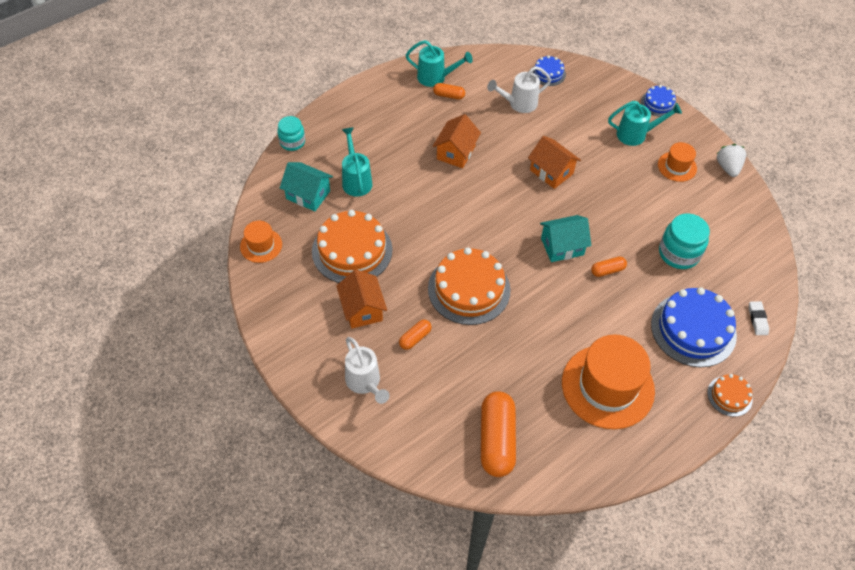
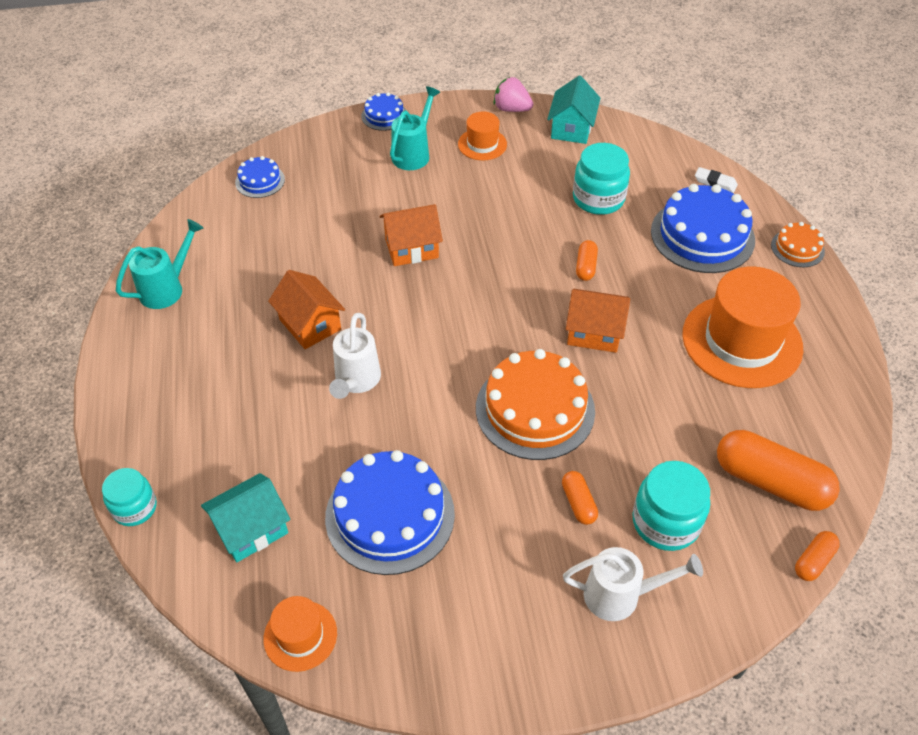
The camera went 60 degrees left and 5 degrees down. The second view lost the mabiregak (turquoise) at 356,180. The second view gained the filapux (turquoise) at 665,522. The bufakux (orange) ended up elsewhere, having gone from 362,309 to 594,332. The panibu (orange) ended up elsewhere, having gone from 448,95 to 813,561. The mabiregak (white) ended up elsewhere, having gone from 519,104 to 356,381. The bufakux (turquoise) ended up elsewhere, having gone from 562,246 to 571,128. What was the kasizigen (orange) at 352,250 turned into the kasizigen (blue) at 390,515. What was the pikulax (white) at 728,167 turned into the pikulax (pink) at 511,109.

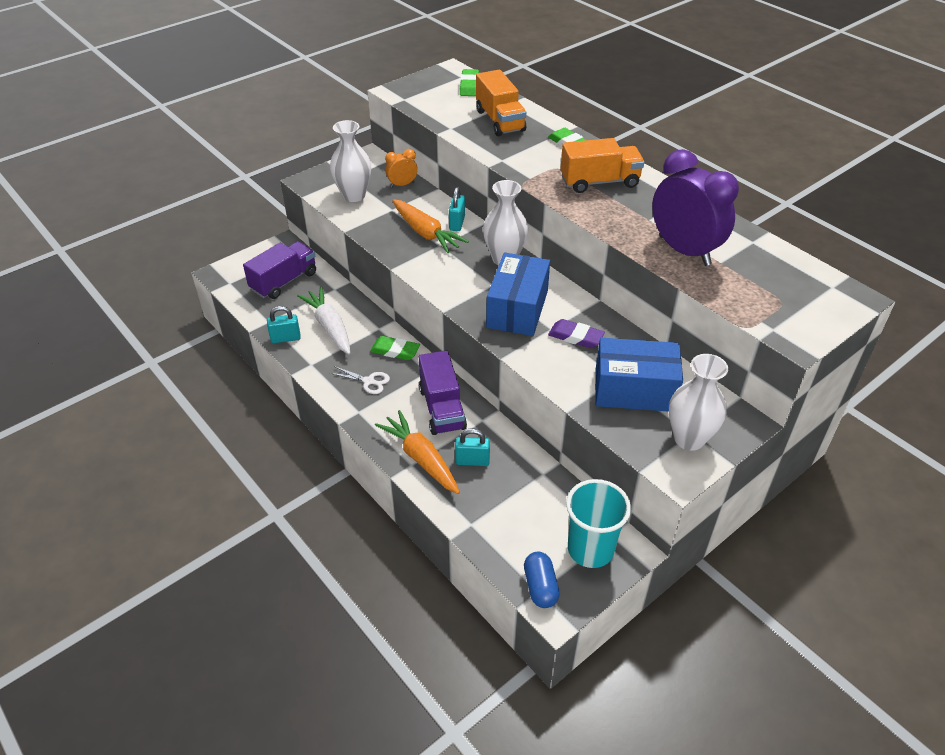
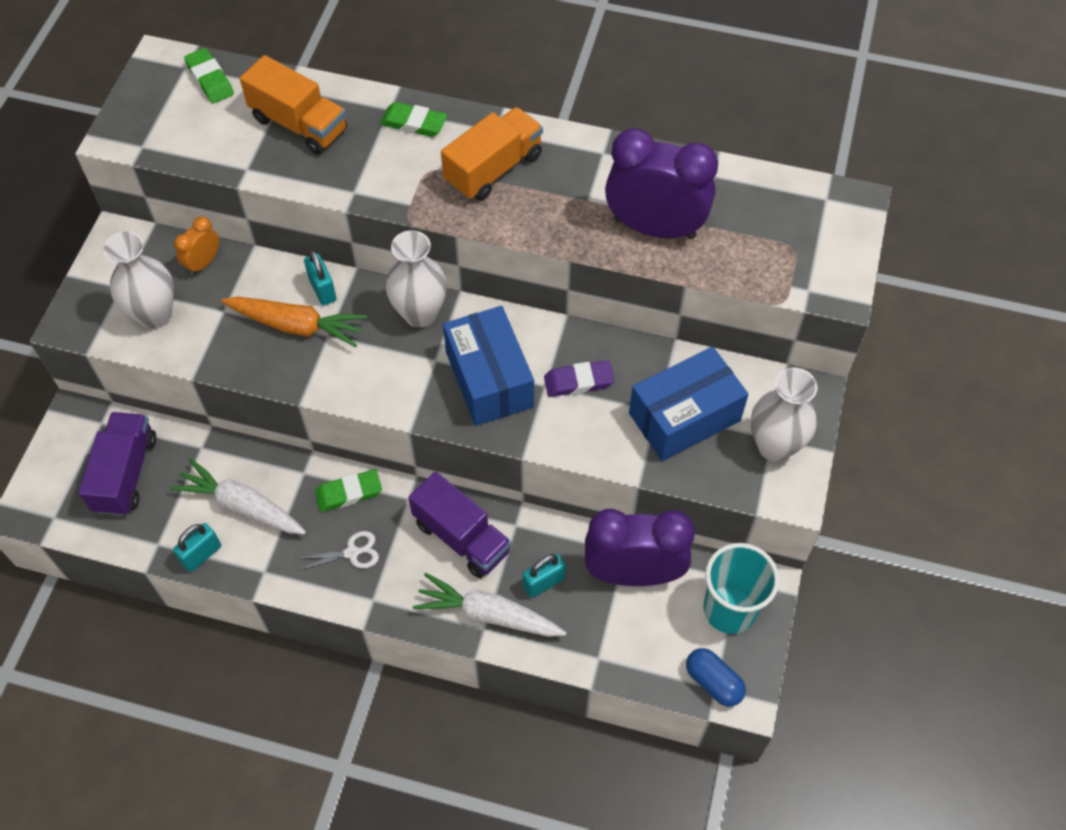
The camera went 35 degrees left and 15 degrees up. The second view gained the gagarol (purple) at 633,573. What was the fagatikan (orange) at 421,458 turned into the fagatikan (white) at 488,614.

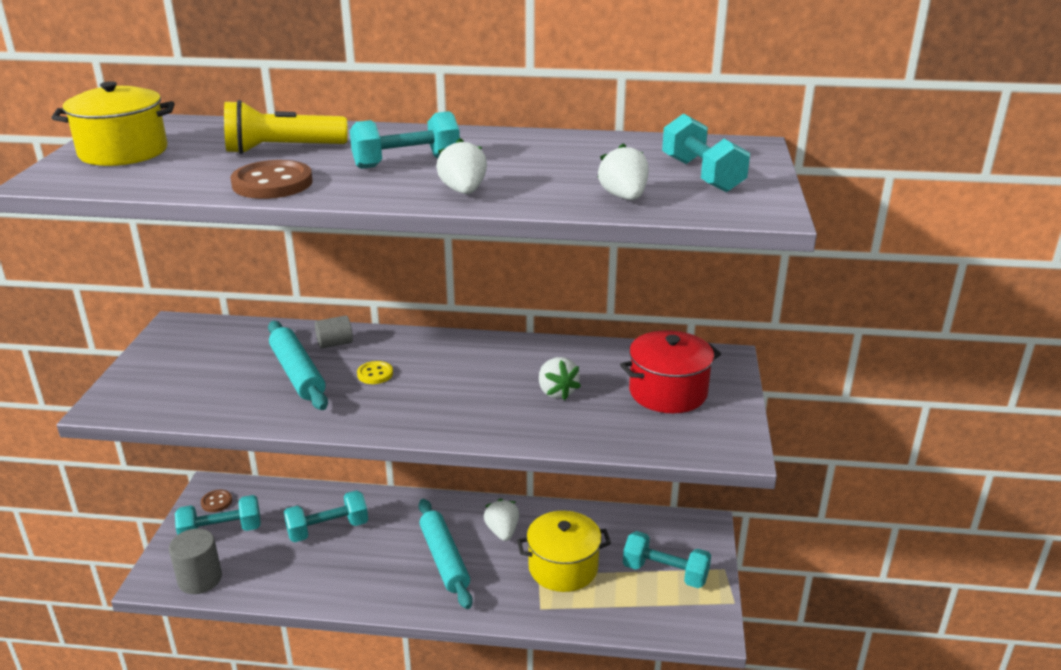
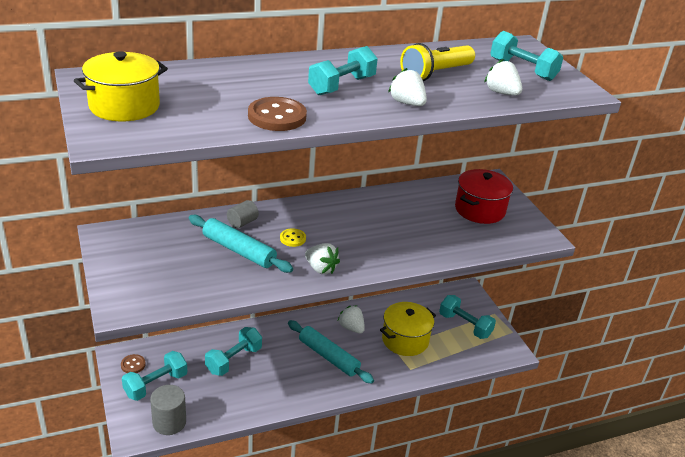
The camera went 30 degrees left and 5 degrees up. The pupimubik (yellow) ended up elsewhere, having gone from 282,149 to 435,74. The pikulax (white) ended up elsewhere, having gone from 556,392 to 321,269. The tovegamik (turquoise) at 665,573 ended up facing another way, 45 degrees clockwise from before.

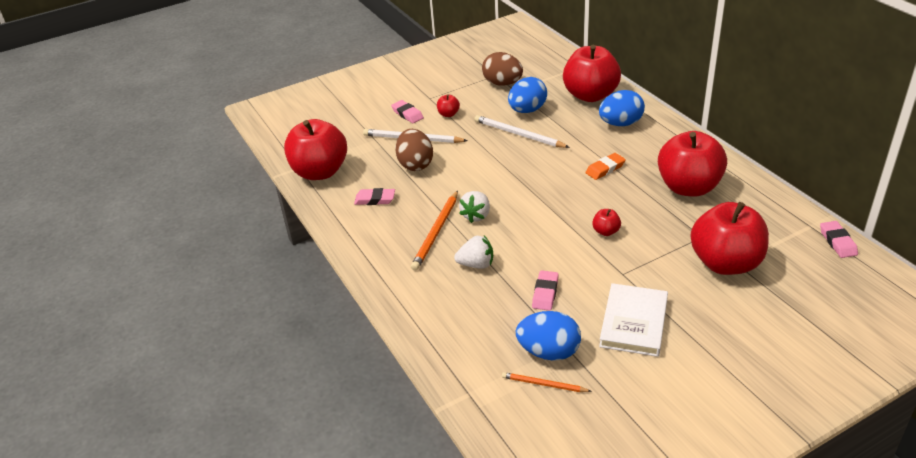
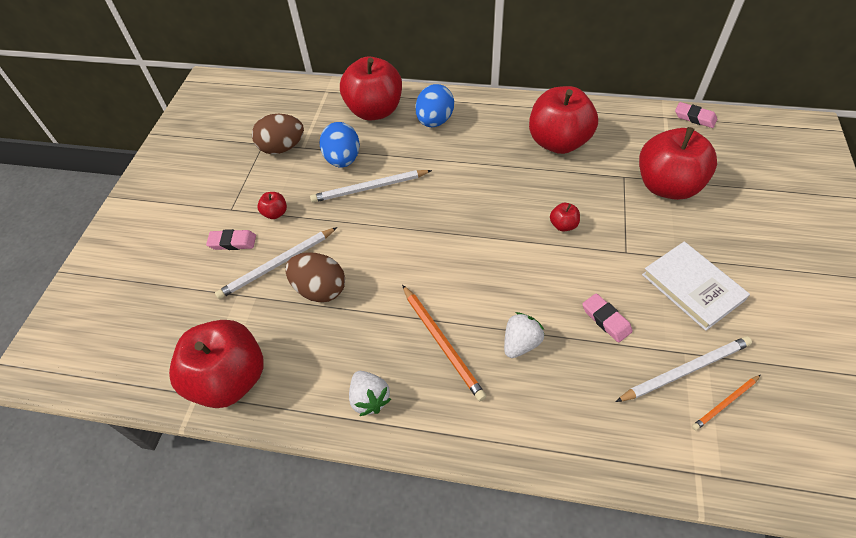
The camera went 50 degrees left and 15 degrees up. The second view lost the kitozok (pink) at 375,199. The second view lost the kitozok (orange) at 605,169. The pikulax (white) ended up elsewhere, having gone from 476,216 to 369,399. Where the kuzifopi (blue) stood at 549,352, the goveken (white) came to stand at 685,370.

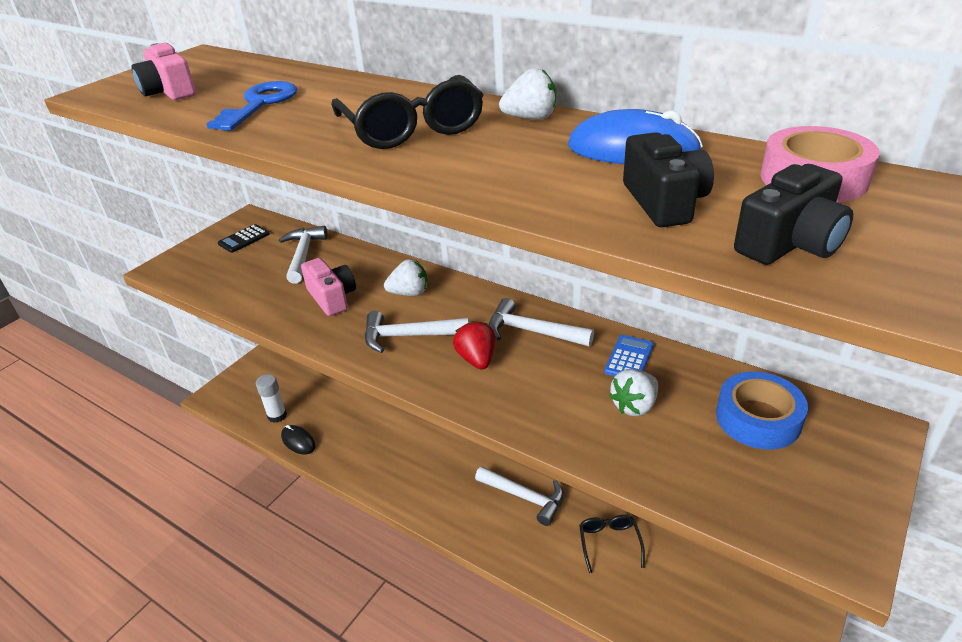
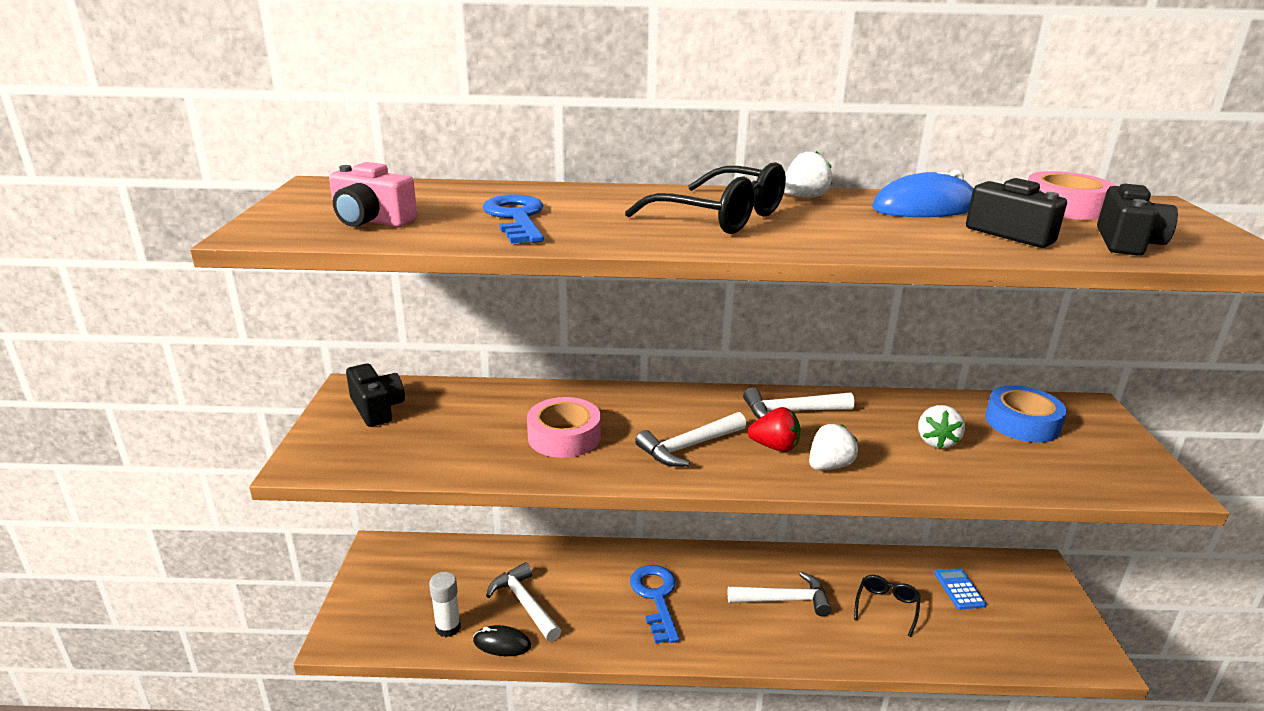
The camera went 35 degrees left and 10 degrees down. The second view gained the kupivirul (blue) at 656,598. The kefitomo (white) ended up elsewhere, having gone from 303,255 to 524,603. The pikulax (white) ended up elsewhere, having gone from 409,293 to 829,466. The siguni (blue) ended up elsewhere, having gone from 629,358 to 959,589. Where the siguni (black) stood at 244,239, the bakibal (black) came to stand at 377,408. Where the bakibal (pink) stood at 332,298, the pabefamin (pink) came to stand at 564,436. The pikulax (red) at 477,359 ended up facing another way, 150 degrees clockwise from before. The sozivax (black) at 609,543 ended up facing another way, 60 degrees clockwise from before.

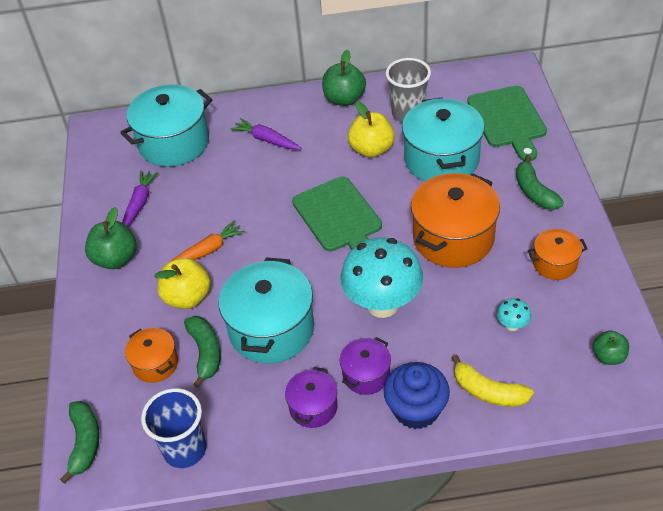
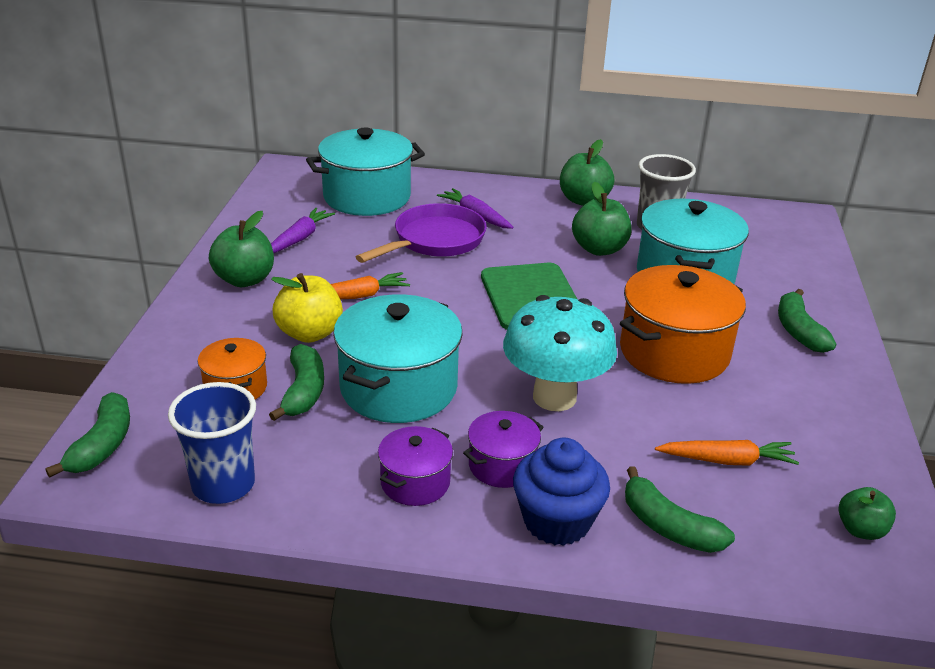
The camera went 10 degrees right and 15 degrees down. The second view lost the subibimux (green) at 507,120. The second view lost the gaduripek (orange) at 554,263. The second view gained the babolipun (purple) at 435,240. Where the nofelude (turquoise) stood at 512,325, the fagatikan (orange) came to stand at 726,460. What was the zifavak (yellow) at 371,149 turned into the zifavak (green) at 599,249. What was the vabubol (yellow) at 488,391 turned into the vabubol (green) at 668,526.

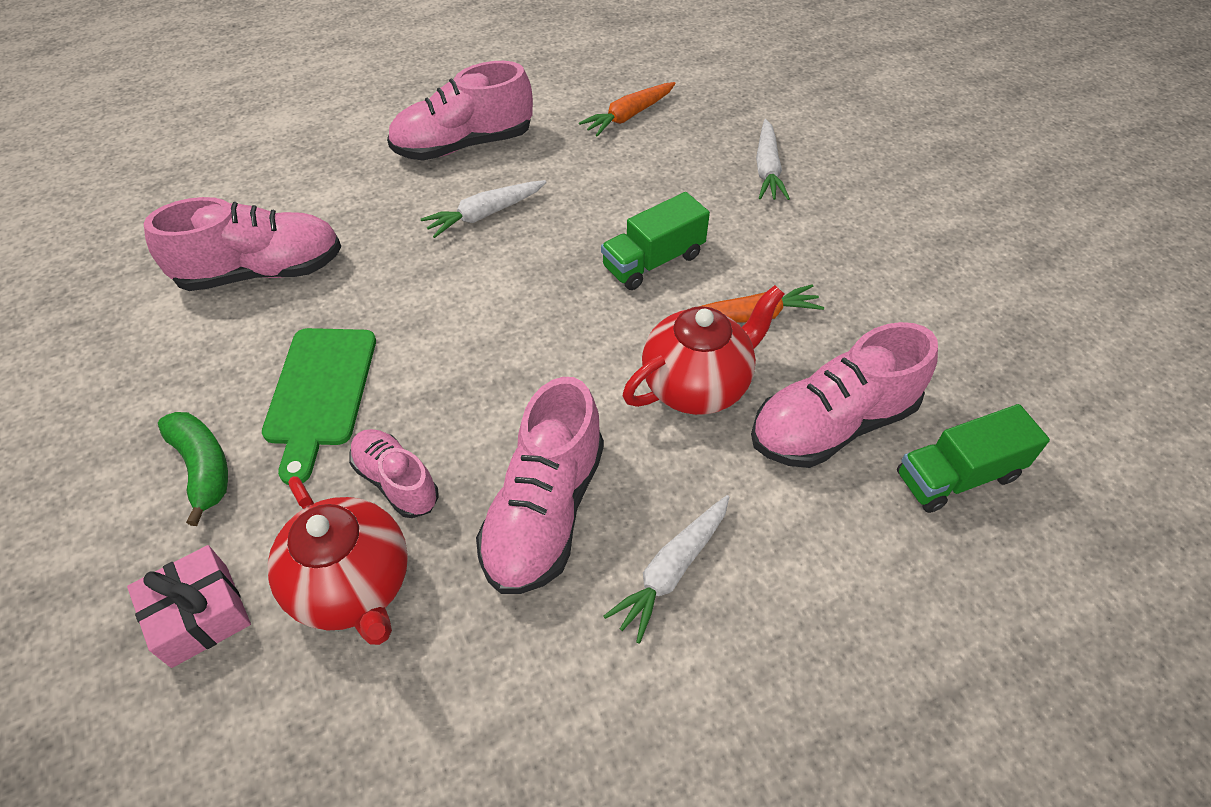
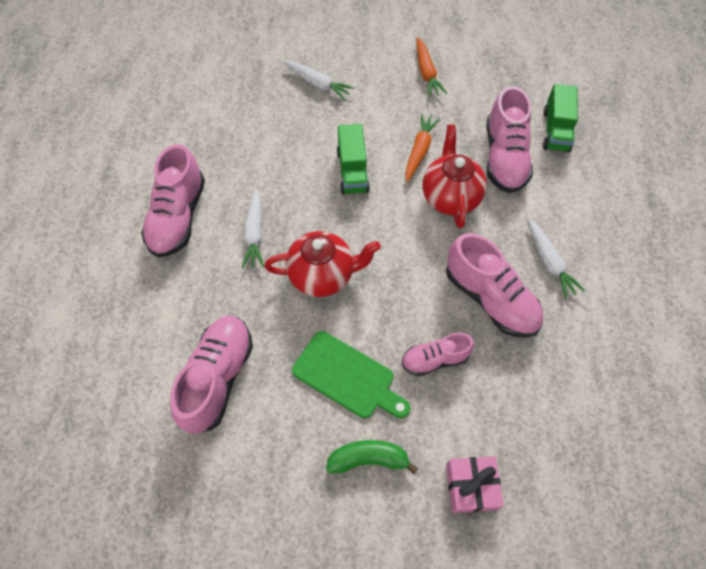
The camera went 60 degrees left and 10 degrees up. The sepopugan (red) ended up elsewhere, having gone from 354,586 to 323,275. The fagatikan (orange) ended up elsewhere, having gone from 629,116 to 426,72.

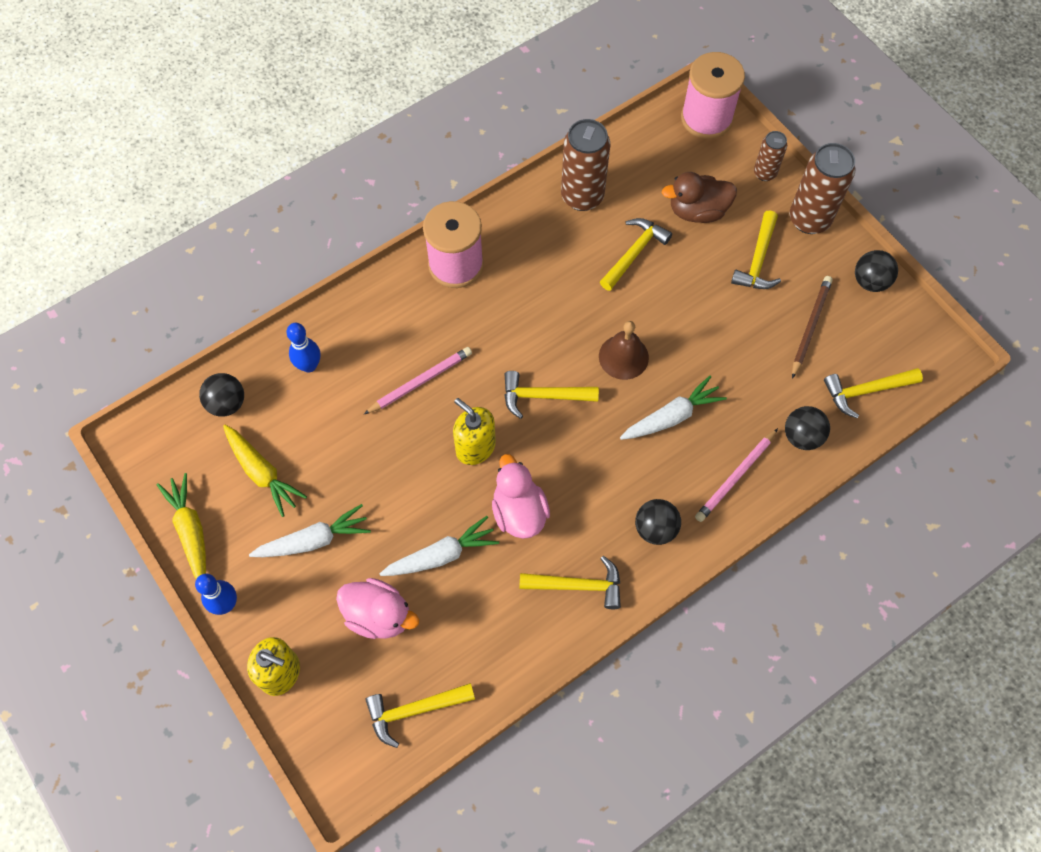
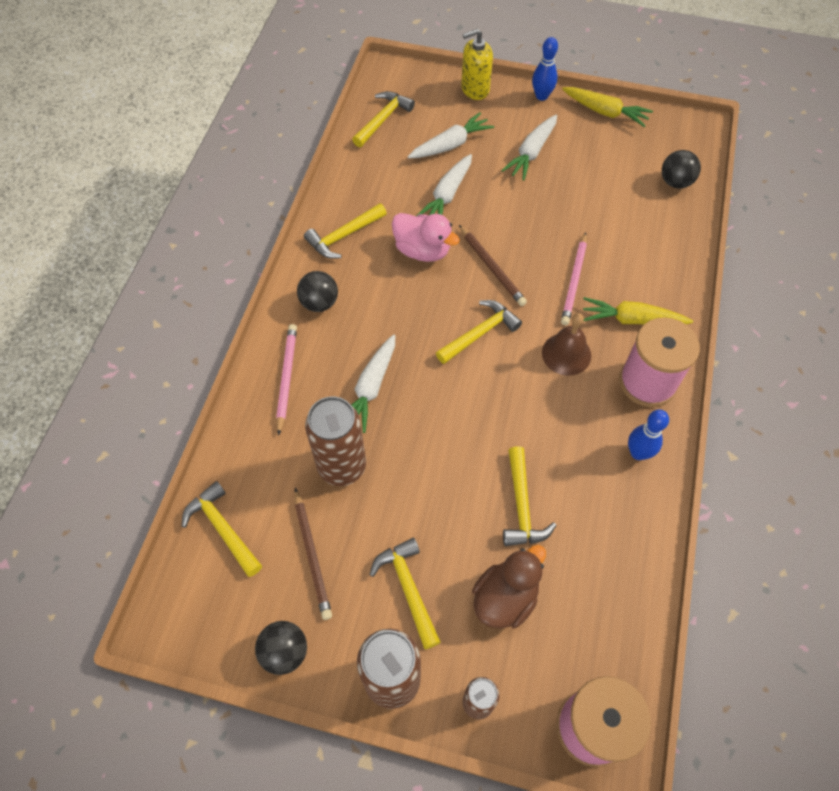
The camera went 140 degrees right and 5 degrees down. The second view lost the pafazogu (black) at 802,436. The fagatikan (yellow) ended up elsewhere, having gone from 262,473 to 632,320. The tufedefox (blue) ended up elsewhere, having gone from 309,365 to 638,453. The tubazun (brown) ended up elsewhere, having gone from 582,196 to 342,466. The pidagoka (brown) ended up elsewhere, having gone from 623,357 to 566,354. Where the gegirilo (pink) stood at 379,615, the fagatikan (white) came to stand at 450,145. Where the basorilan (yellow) stood at 475,447, the goveken (brown) came to stand at 491,267. The kefitomo (yellow) at 866,391 ended up facing another way, 75 degrees counterclockwise from before.

